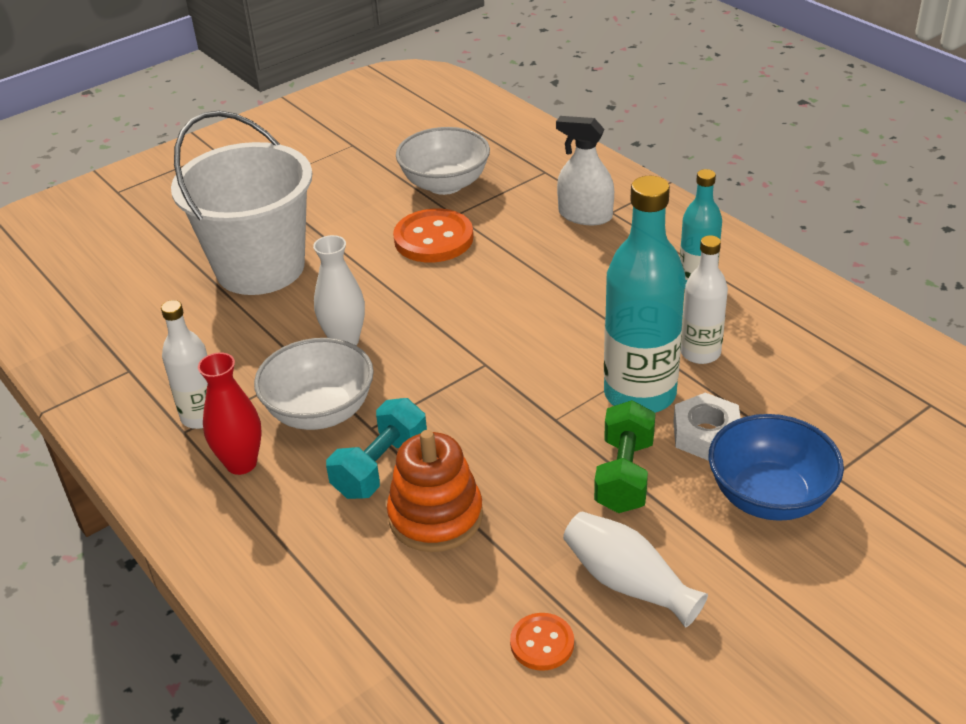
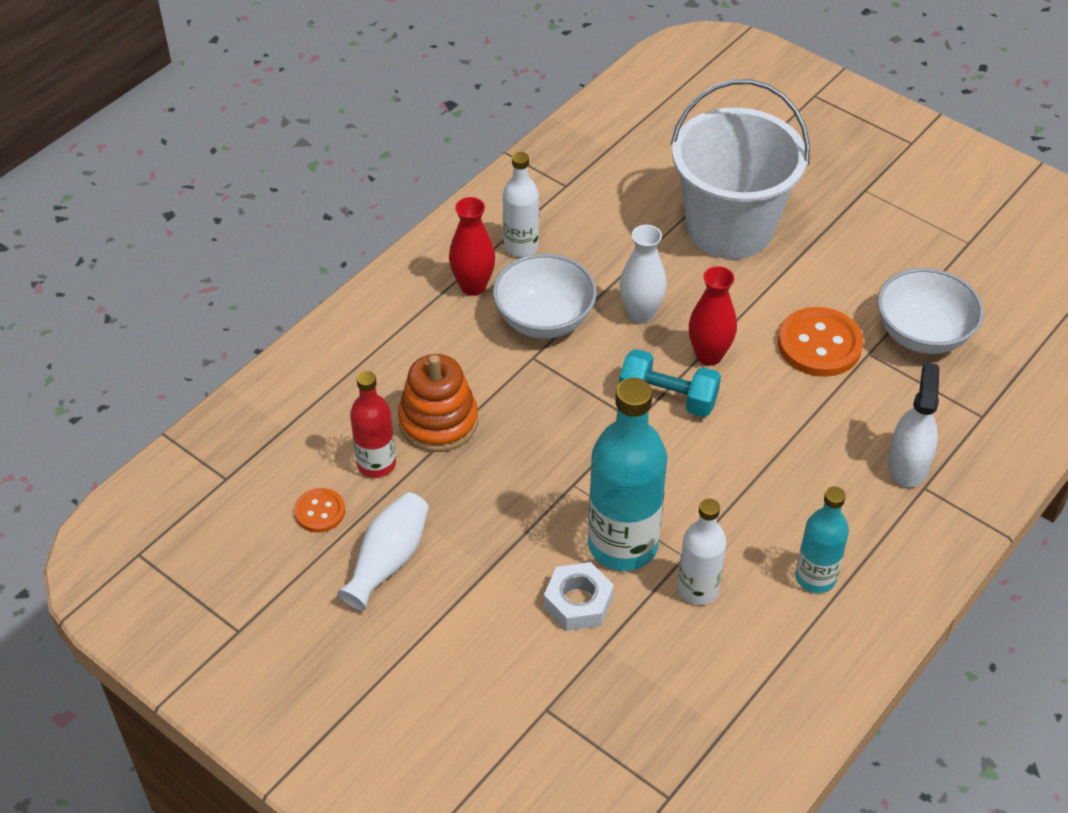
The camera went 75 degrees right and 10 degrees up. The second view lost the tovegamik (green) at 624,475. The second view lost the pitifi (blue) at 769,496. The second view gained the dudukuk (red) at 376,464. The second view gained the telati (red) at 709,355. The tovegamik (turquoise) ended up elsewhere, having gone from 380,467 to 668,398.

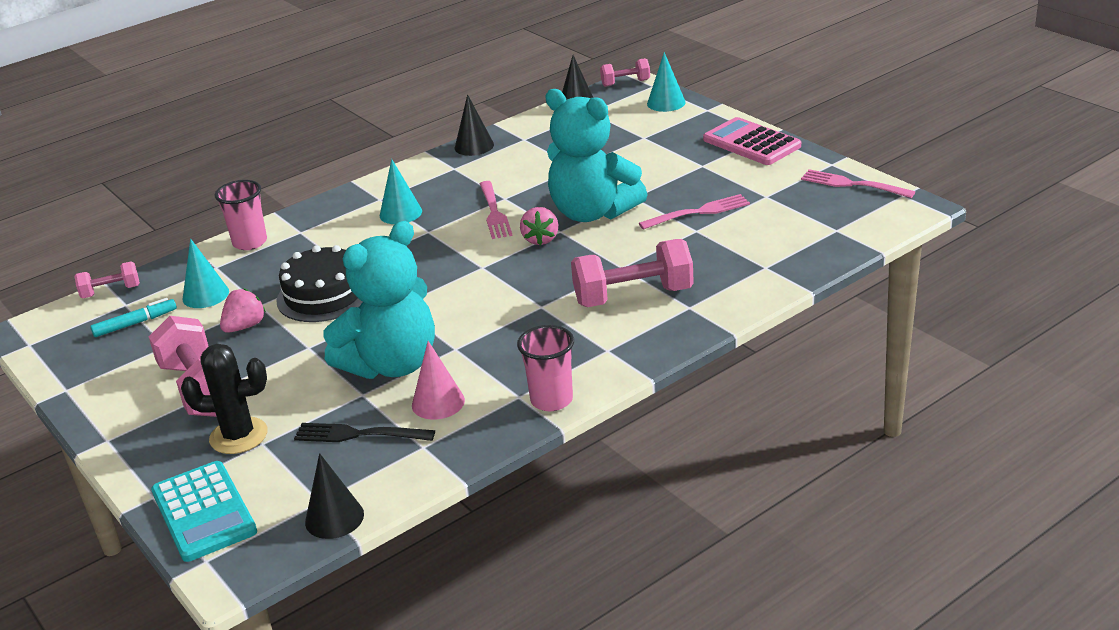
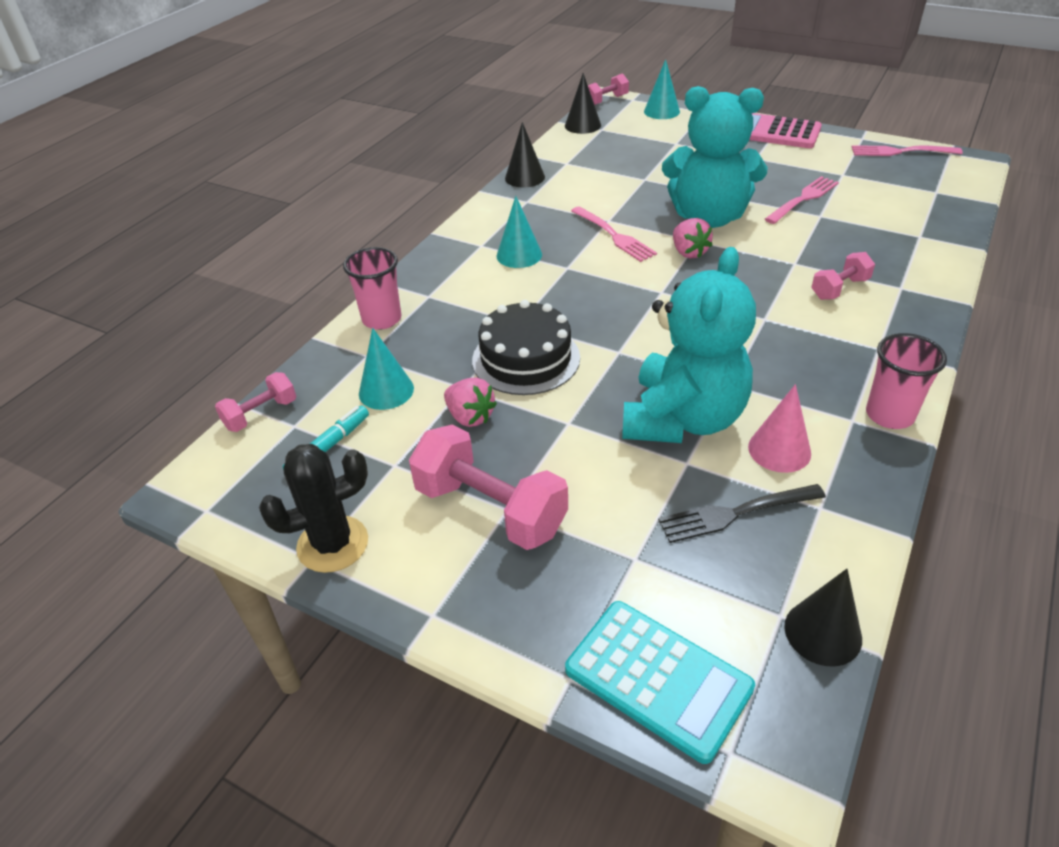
The camera went 25 degrees left and 10 degrees up. The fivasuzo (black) ended up elsewhere, having gone from 238,436 to 333,544. The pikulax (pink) at 245,326 ended up facing another way, 120 degrees clockwise from before. The size of the tovegamik (pink) at 633,296 changed by a factor of 0.54.

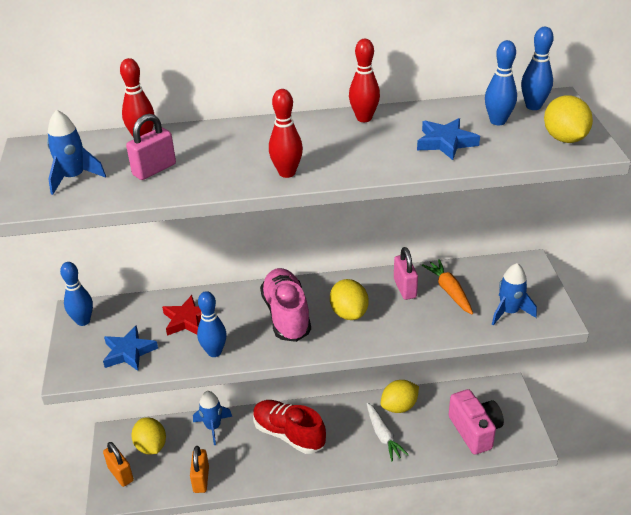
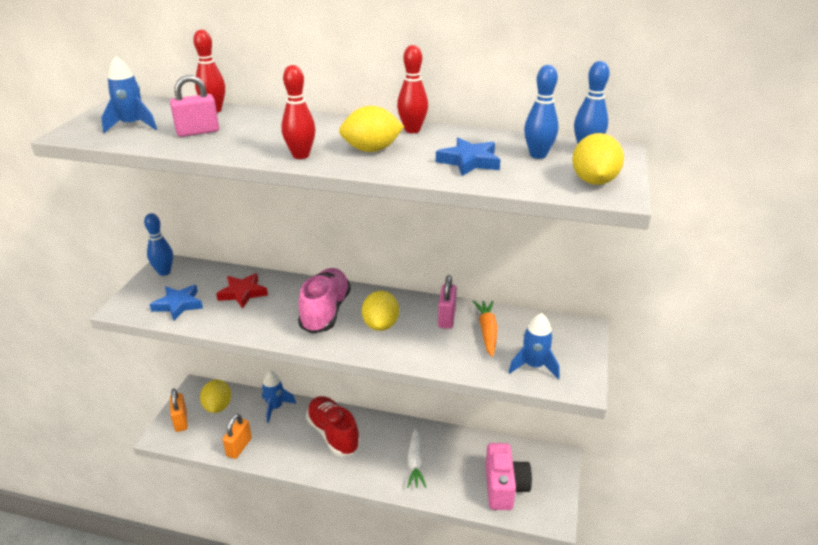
The camera went 20 degrees right and 5 degrees down. The second view lost the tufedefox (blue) at 214,352. The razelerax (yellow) ended up elsewhere, having gone from 399,406 to 371,150.

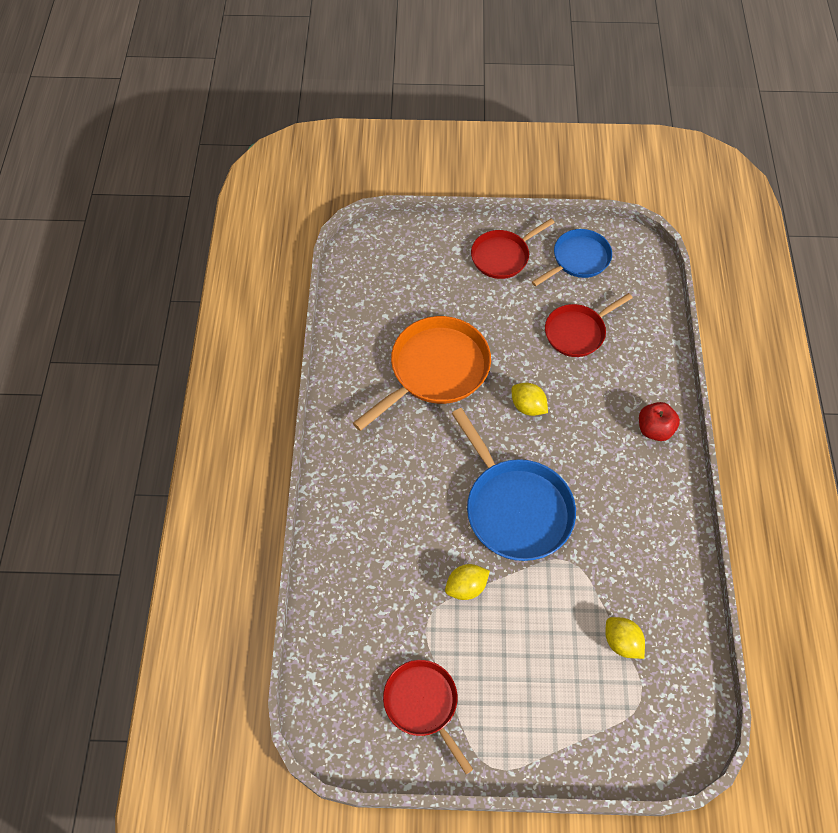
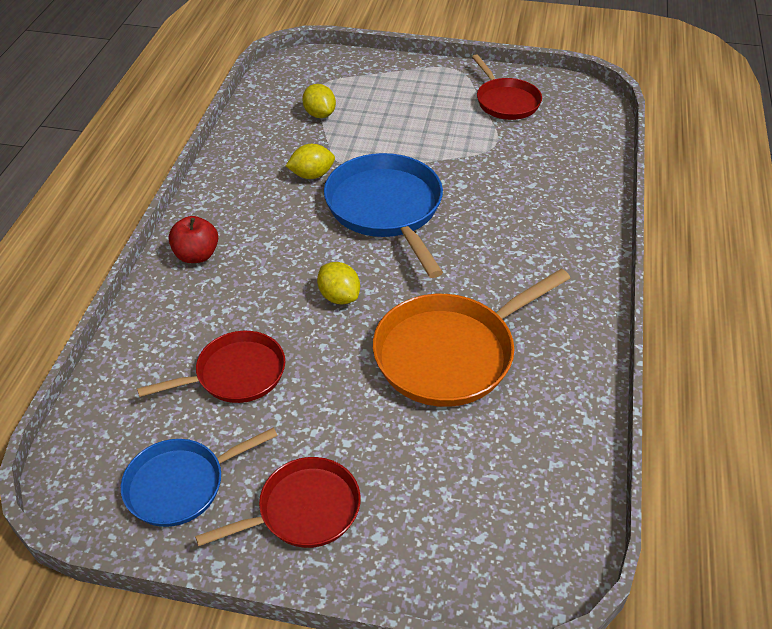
The camera went 170 degrees left and 15 degrees down. The razelerax (yellow) ended up elsewhere, having gone from 466,587 to 312,175.

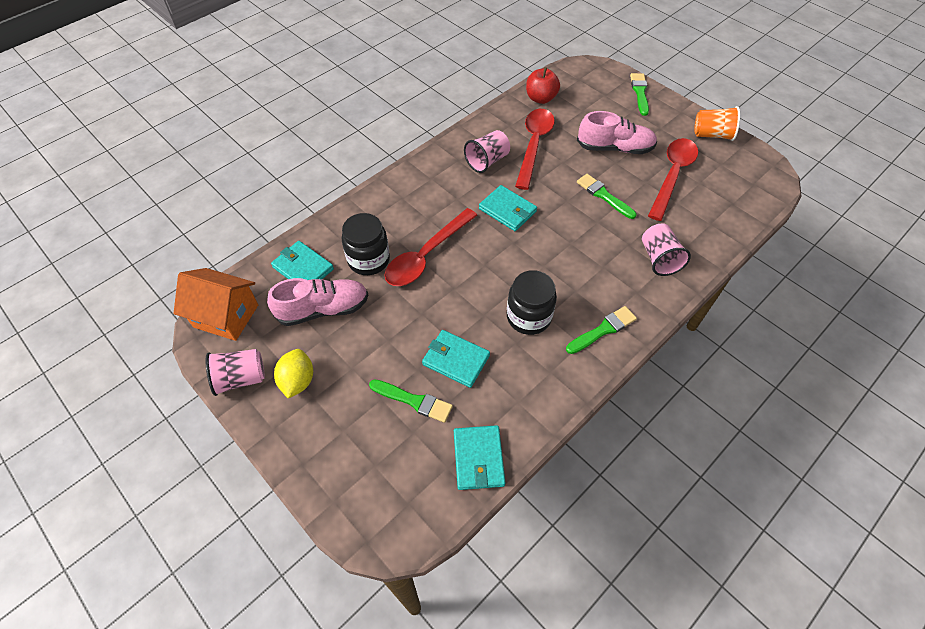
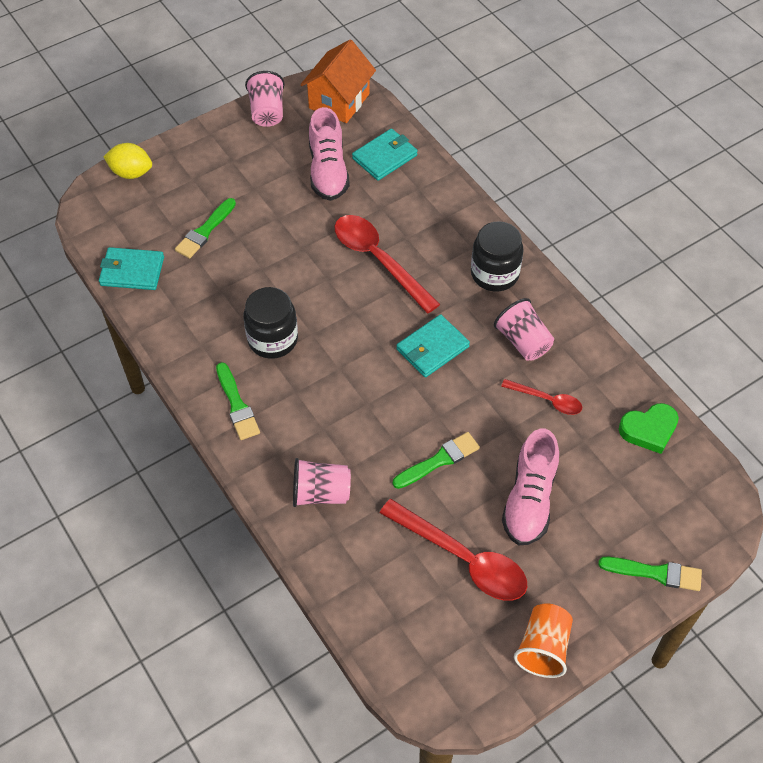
The camera went 100 degrees right and 0 degrees up. The second view lost the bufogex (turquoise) at 455,360. The razelerax (yellow) ended up elsewhere, having gone from 298,381 to 131,173. The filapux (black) ended up elsewhere, having gone from 368,260 to 494,274. Where the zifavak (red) stood at 540,98, the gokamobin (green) came to stand at 649,430. The size of the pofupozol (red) at 534,145 changed by a factor of 0.54.

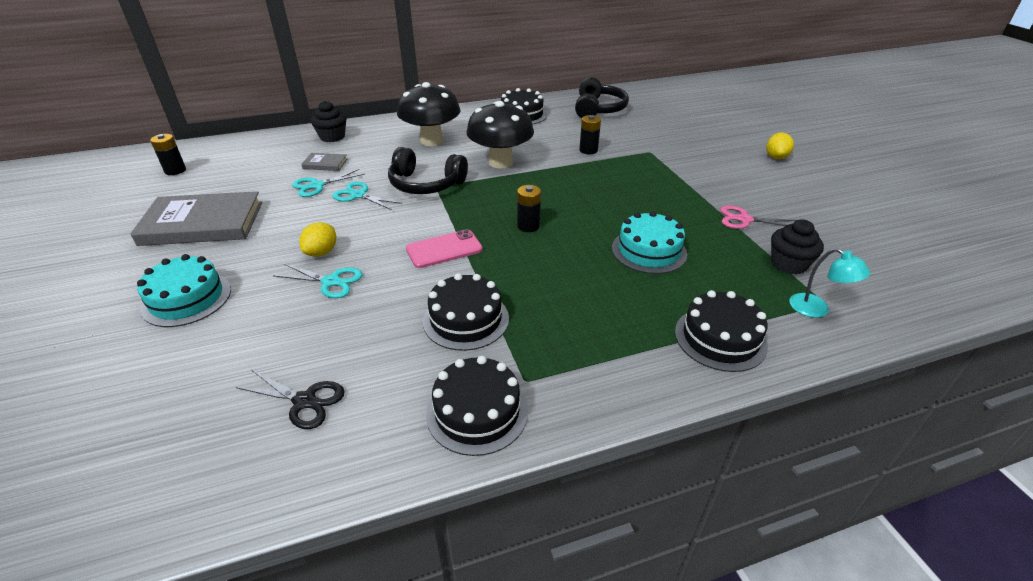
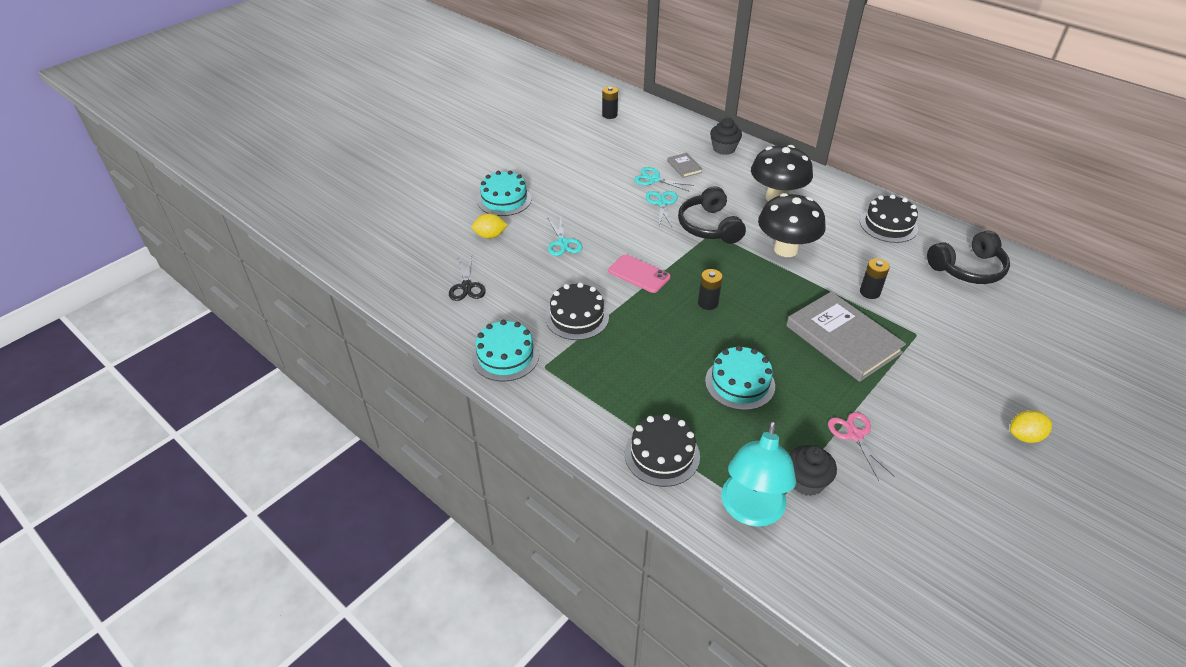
The camera went 60 degrees right and 5 degrees up. The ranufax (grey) ended up elsewhere, having gone from 202,223 to 843,339. The razelerax (yellow) ended up elsewhere, having gone from 321,252 to 490,235. What was the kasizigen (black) at 477,411 turned into the kasizigen (turquoise) at 505,356. The size of the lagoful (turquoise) at 816,310 changed by a factor of 1.86.

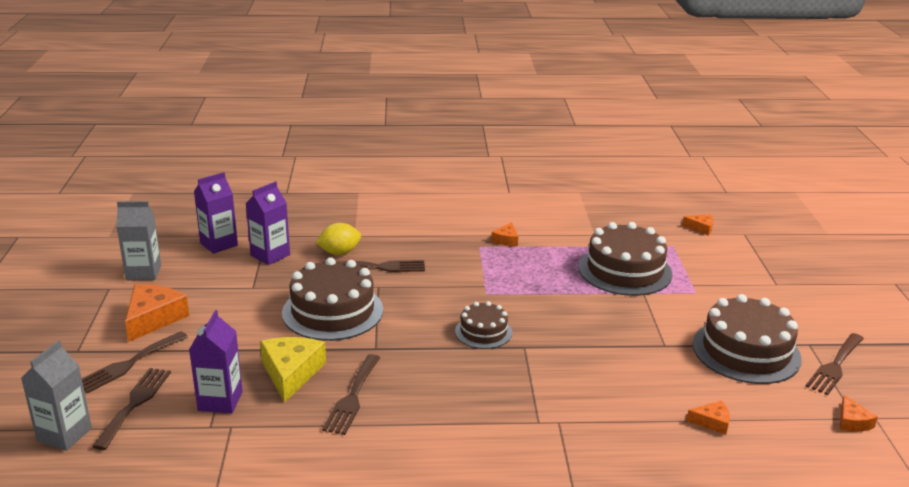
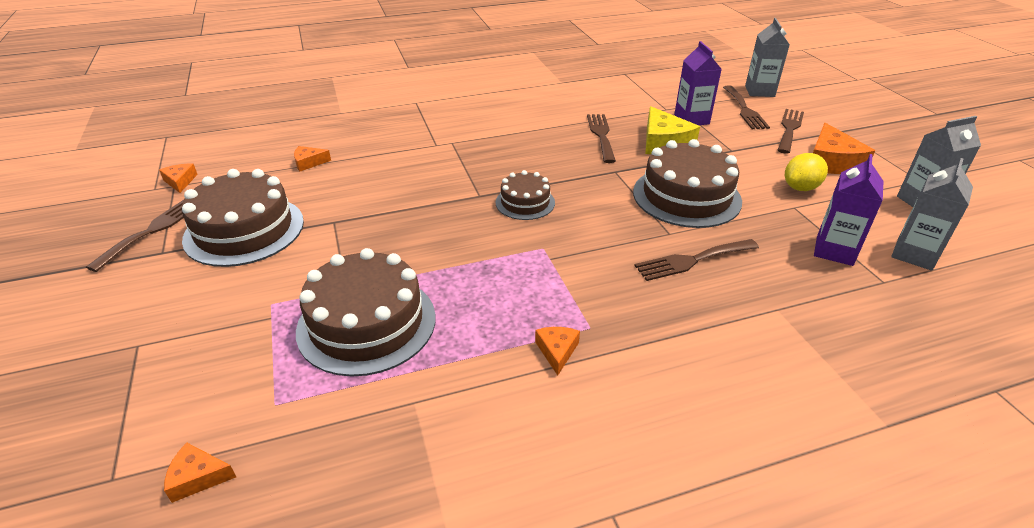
The camera went 165 degrees right and 10 degrees up. The razelerax (yellow) ended up elsewhere, having gone from 339,252 to 800,188. What was the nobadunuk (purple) at 219,244 turned into the nobadunuk (grey) at 914,254.

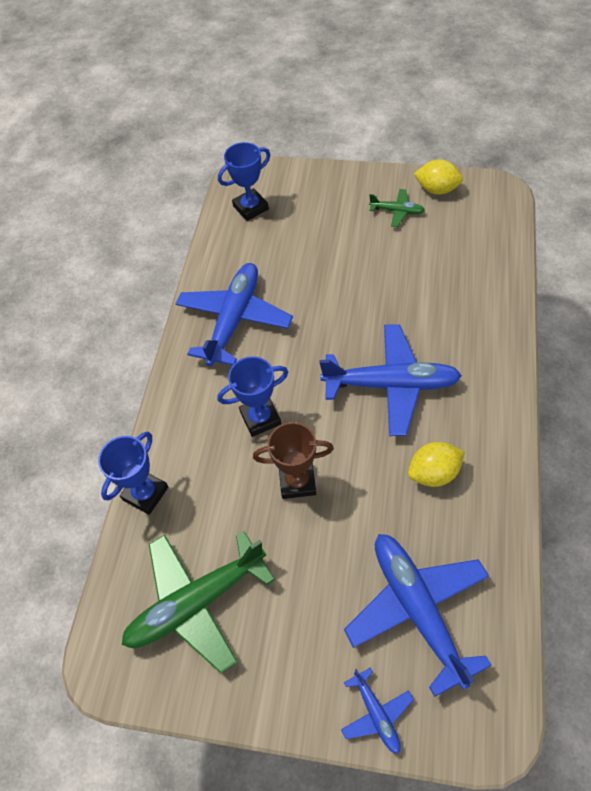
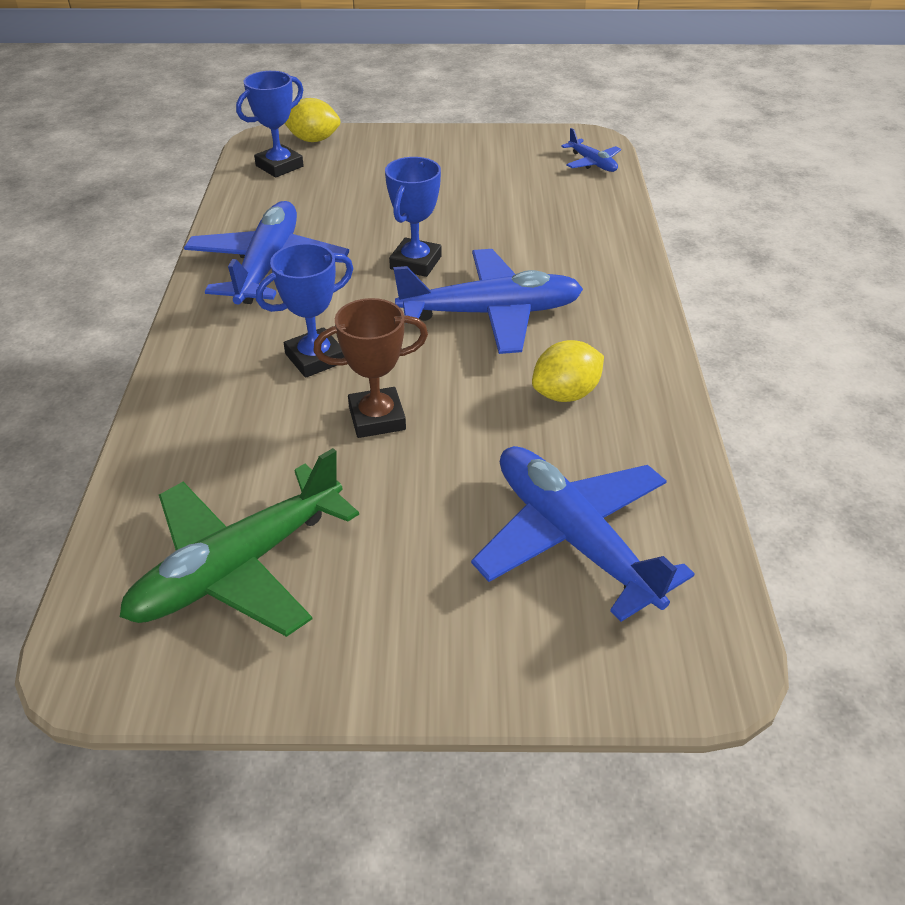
The camera went 15 degrees left and 15 degrees down. The second view lost the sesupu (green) at 397,211. The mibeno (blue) ended up elsewhere, having gone from 145,493 to 415,263. The sesupu (blue) ended up elsewhere, having gone from 376,714 to 592,163. The razelerax (yellow) ended up elsewhere, having gone from 437,190 to 313,140.

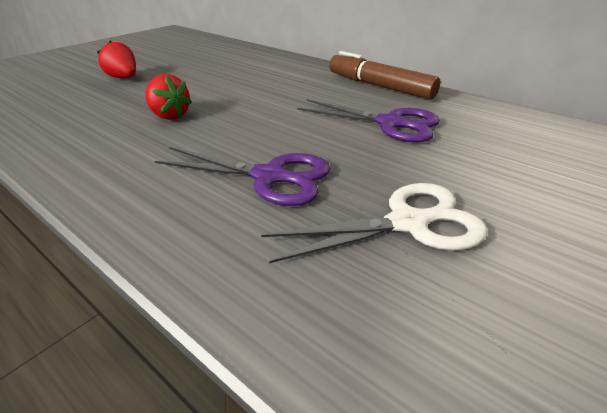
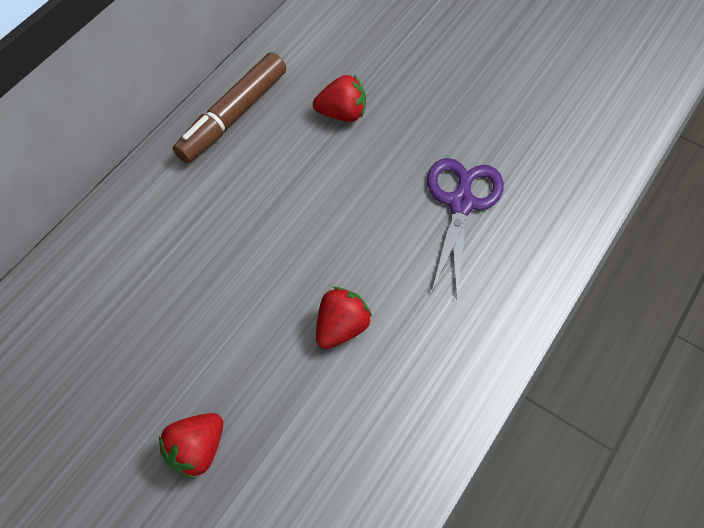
The camera went 95 degrees left and 25 degrees up. The second view lost the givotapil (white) at 408,223. Where the givotapil (purple) stood at 390,123, the pikulax (red) came to stand at 342,113.

